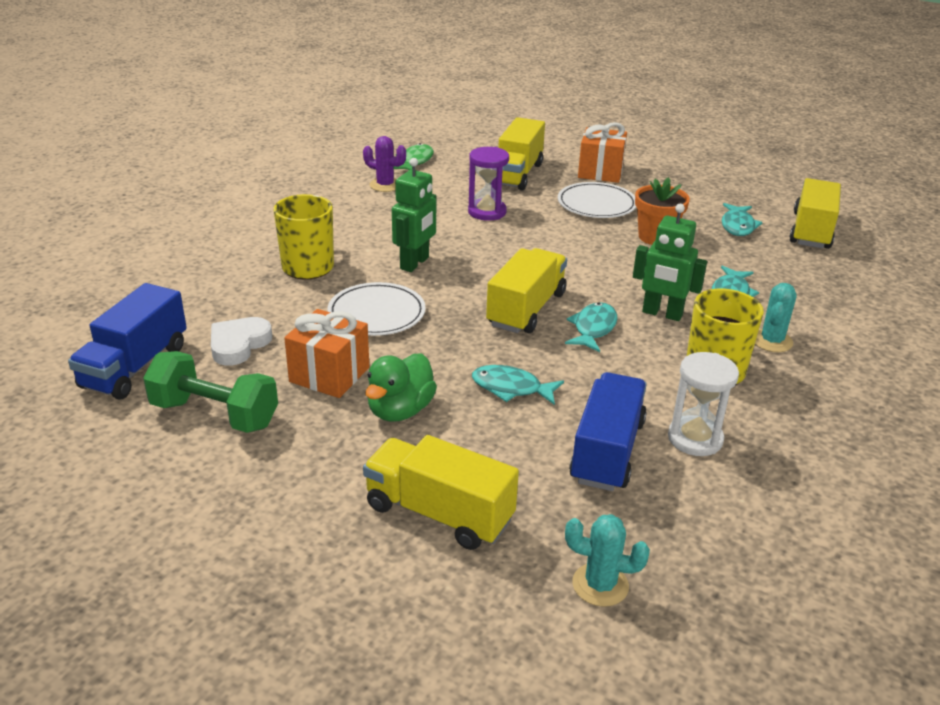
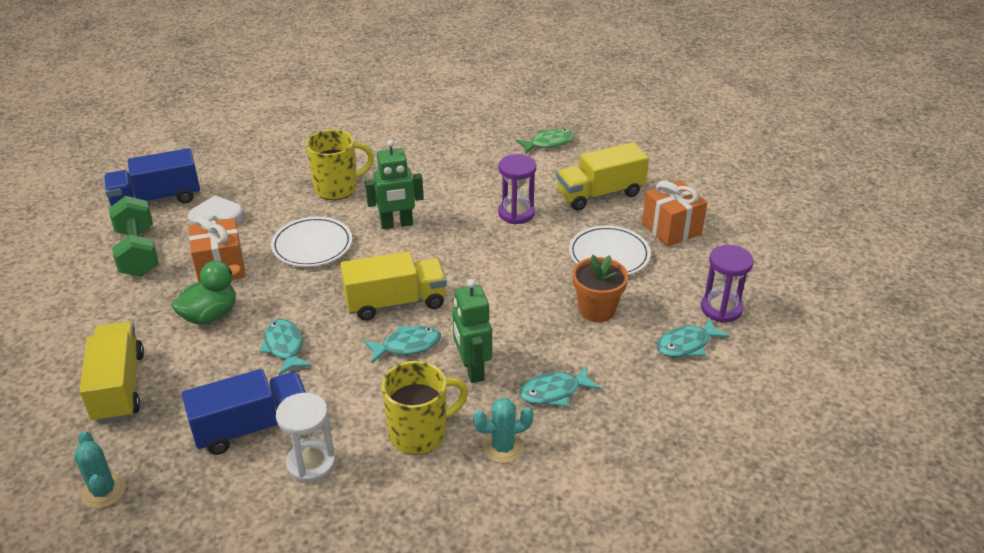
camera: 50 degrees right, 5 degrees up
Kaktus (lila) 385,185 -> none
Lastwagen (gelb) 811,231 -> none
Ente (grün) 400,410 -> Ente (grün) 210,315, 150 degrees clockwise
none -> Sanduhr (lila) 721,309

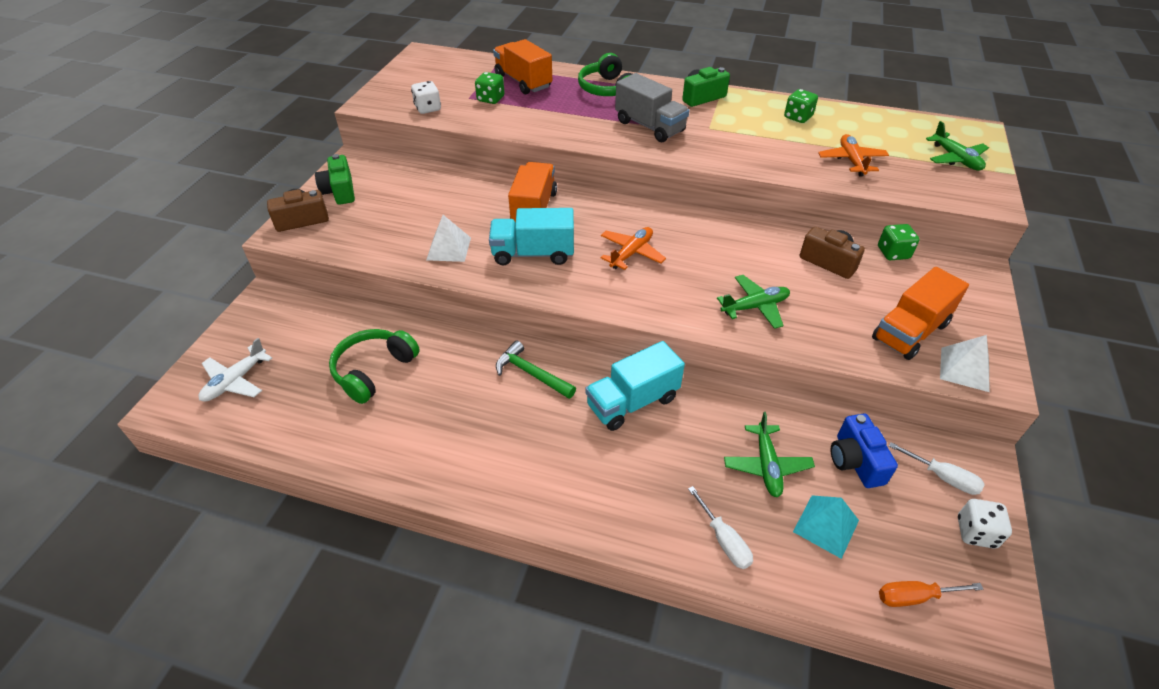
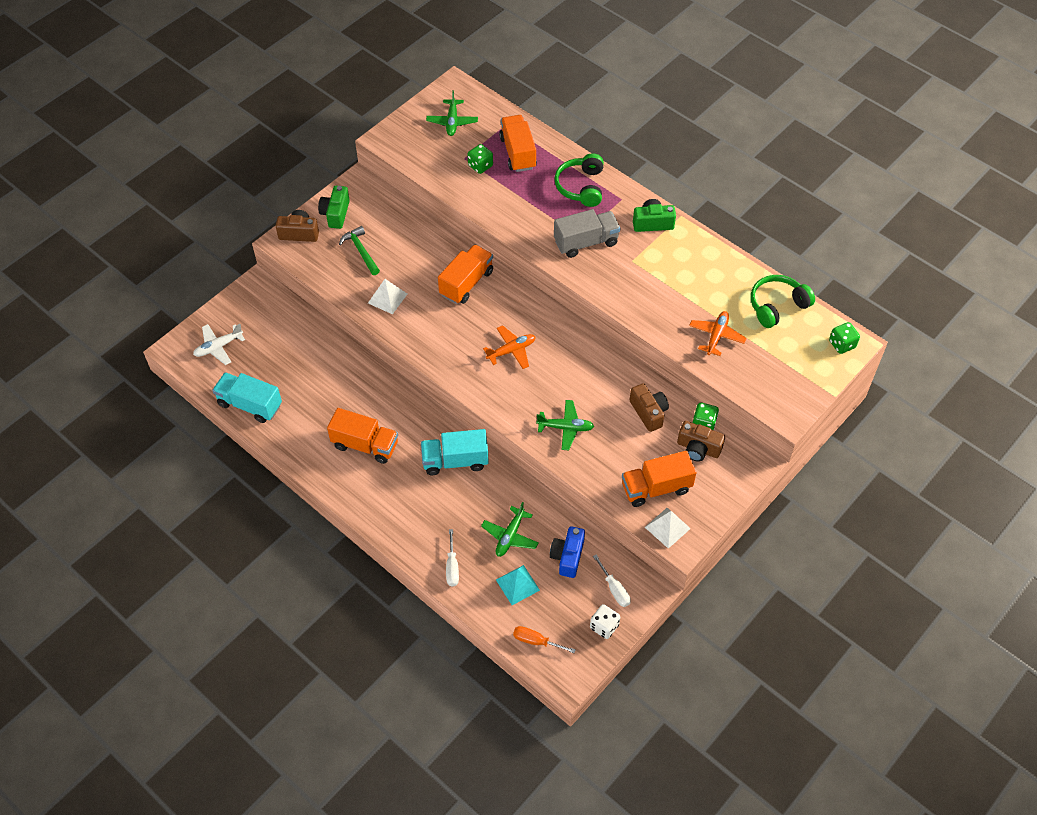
camera: 25 degrees right, 10 degrees up
Lastwagen (grau) 649,126 -> Lastwagen (grau) 586,242, 90 degrees counterclockwise
Spielwürfel (weiß) 428,108 -> none
Spielwürfel (grün) 798,117 -> Spielwürfel (grün) 842,344, shifted
Flugzeug (grün) 955,159 -> Flugzeug (grün) 452,122, shifted
Lastwagen (türkis) 533,254 -> Lastwagen (türkis) 250,405, shifted
Kopfhörer (grün) 374,370 -> Kopfhörer (grün) 777,306, shifted
Hammer (grün) 531,374 -> Hammer (grün) 361,251, shifted
none -> Lastwagen (orange) 365,445
none -> Kamera (braun) 698,448

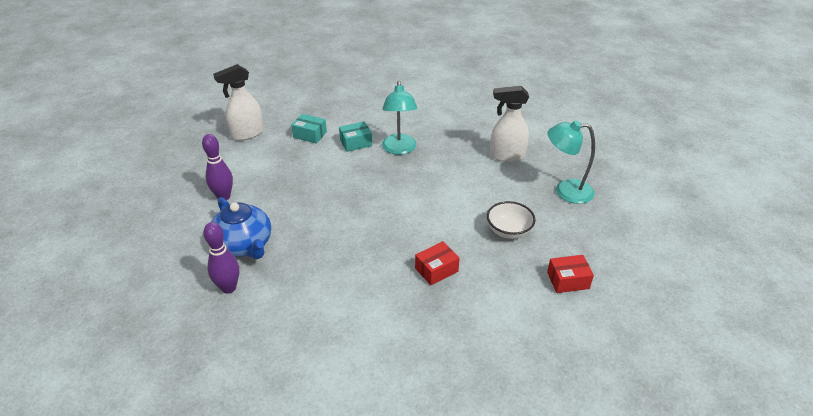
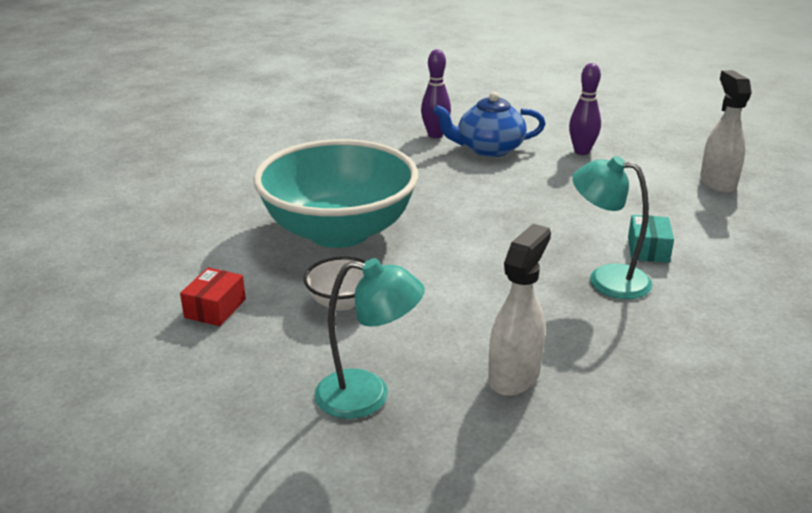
camera: 120 degrees right, 10 degrees down
Schachtel (türkis) 310,135 -> none
Lampe (türkis) 566,191 -> Lampe (türkis) 368,396, 60 degrees clockwise
Schachtel (rot) 436,270 -> Schüssel (türkis) 339,231

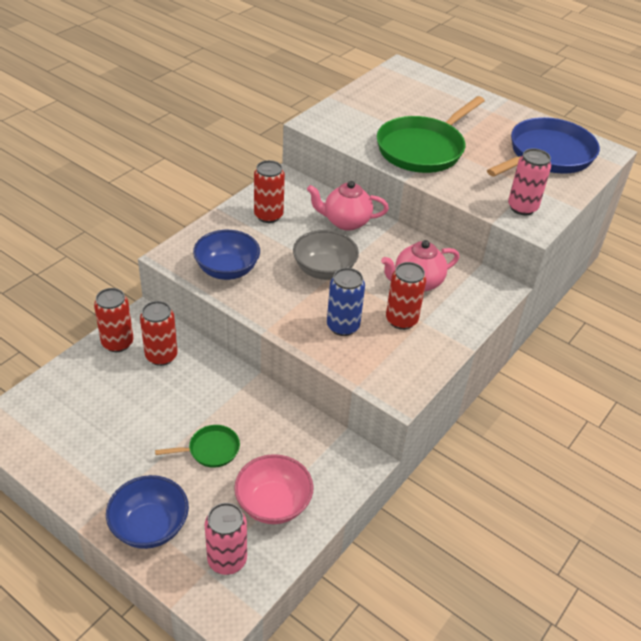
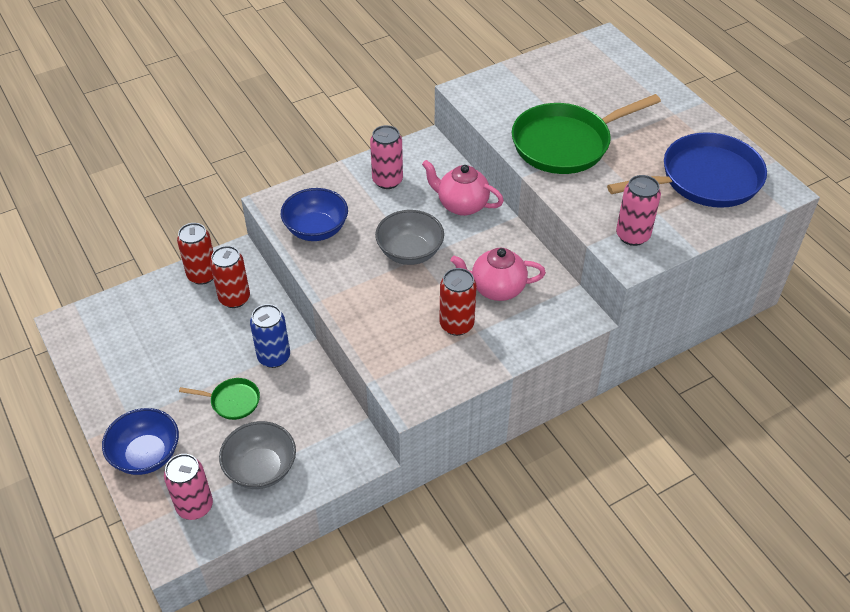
camera: 25 degrees right, 5 degrees up
Dose (rot) 268,216 -> Dose (rosa) 387,180
Dose (blau) 343,326 -> Dose (blau) 274,357, shifted
Schüssel (rosa) 273,504 -> Schüssel (grau) 261,468

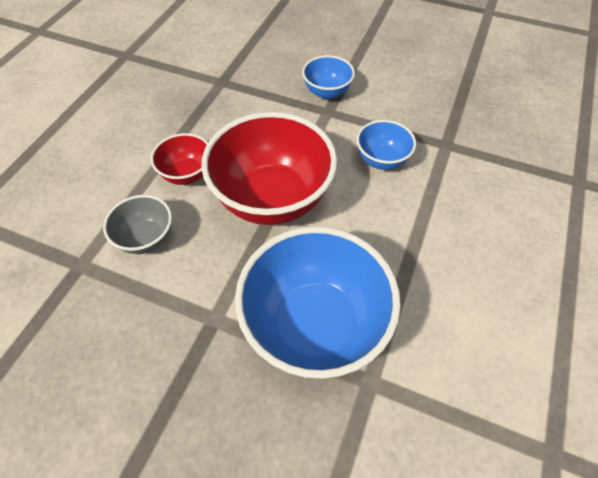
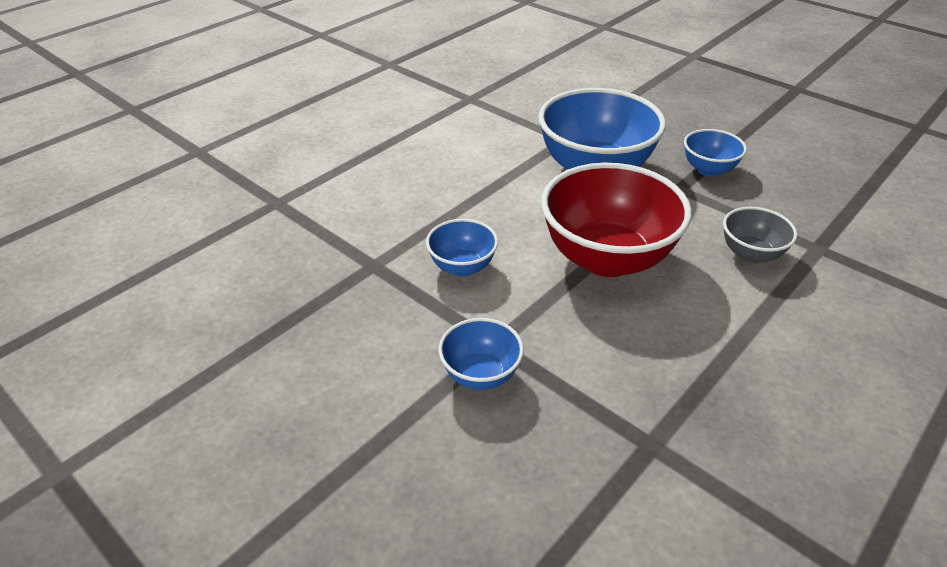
camera: 160 degrees left, 15 degrees down
Schüssel (rot) 187,174 -> none
none -> Schüssel (blau) 708,169

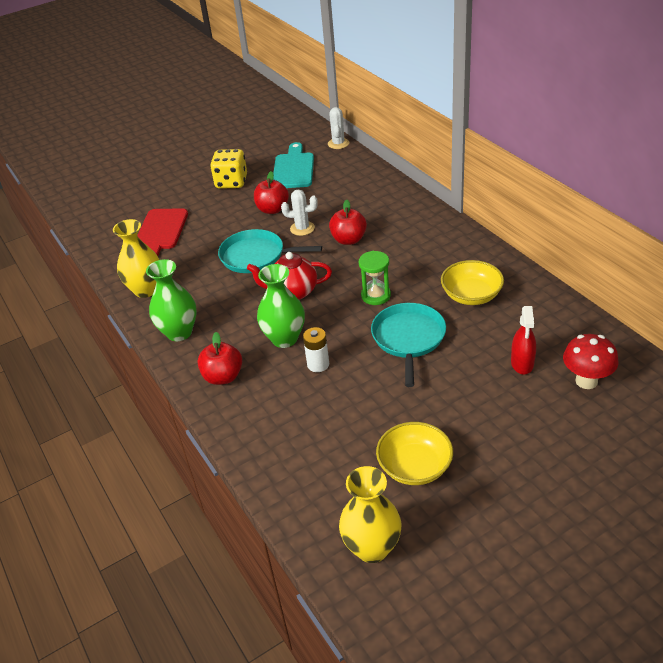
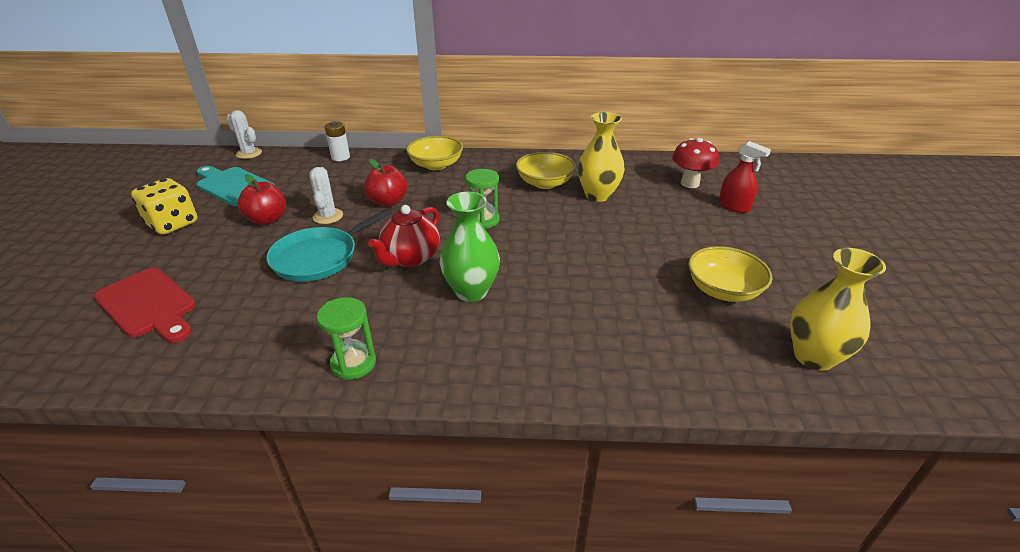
camera: 60 degrees left, 5 degrees down
Kaktus (weiß) 302,228 -> Kaktus (weiß) 328,216, 45 degrees counterclockwise
Vase (gelb) 146,290 -> Vase (gelb) 598,195, shifted
Vase (grün) 179,332 -> Sanduhr (grün) 353,363
Pfanne (türkis) 408,338 -> none
Sprühflasche (rot) 522,363 -> Sprühflasche (rot) 734,206, shifted
Batterie (weiß) 318,364 -> Batterie (weiß) 340,157, shifted
Apfel (rot) 223,377 -> none
none -> Schüssel (gelb) 436,165

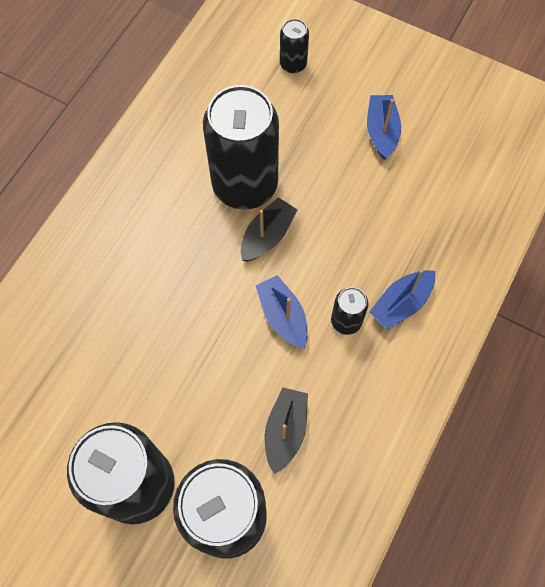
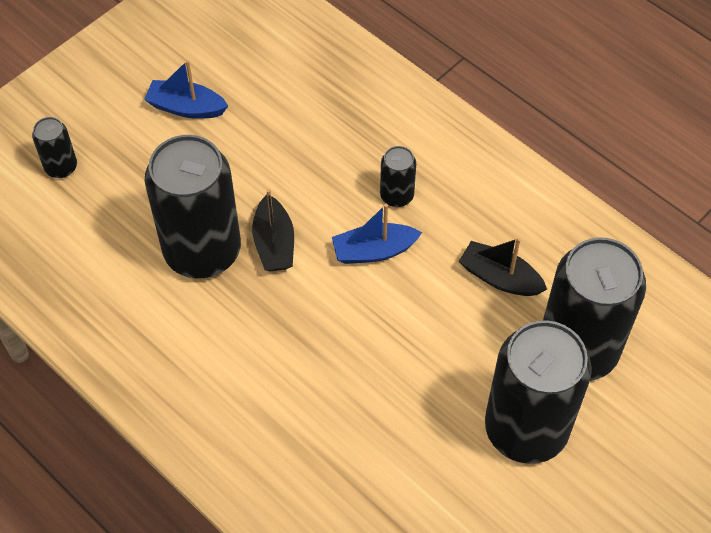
camera: 75 degrees left, 10 degrees down
Boot (schwarz) 267,236 -> Boot (schwarz) 274,243, 150 degrees counterclockwise
Boot (blau) 401,303 -> none

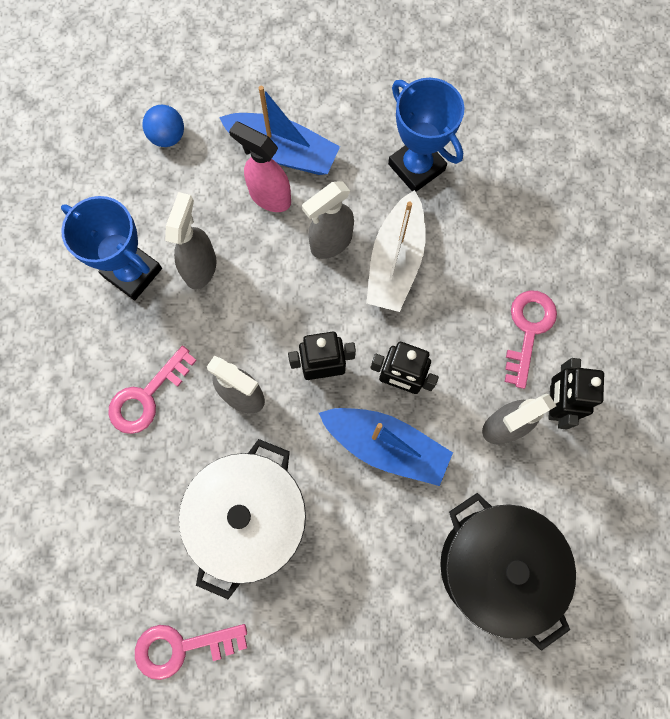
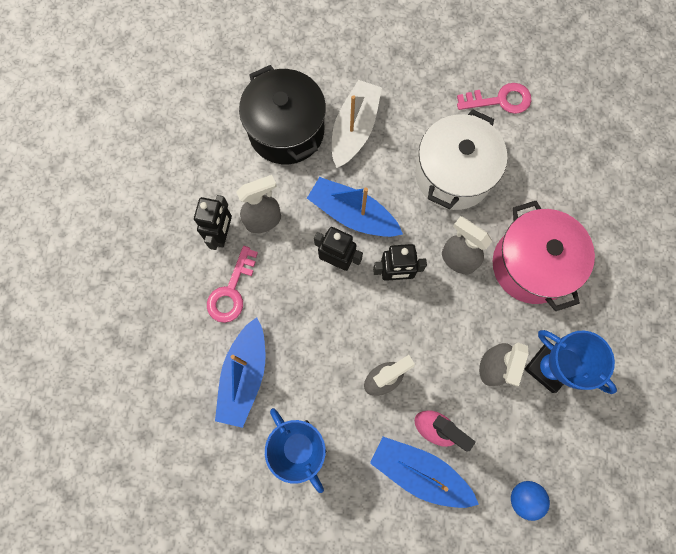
camera: 175 degrees left, 0 degrees up
Boot (weiß) 395,261 -> Boot (weiß) 354,129, shifted
Schlüssel (rosa) 147,396 -> Kochtopf (rosa) 531,265
none -> Boot (blau) 244,375

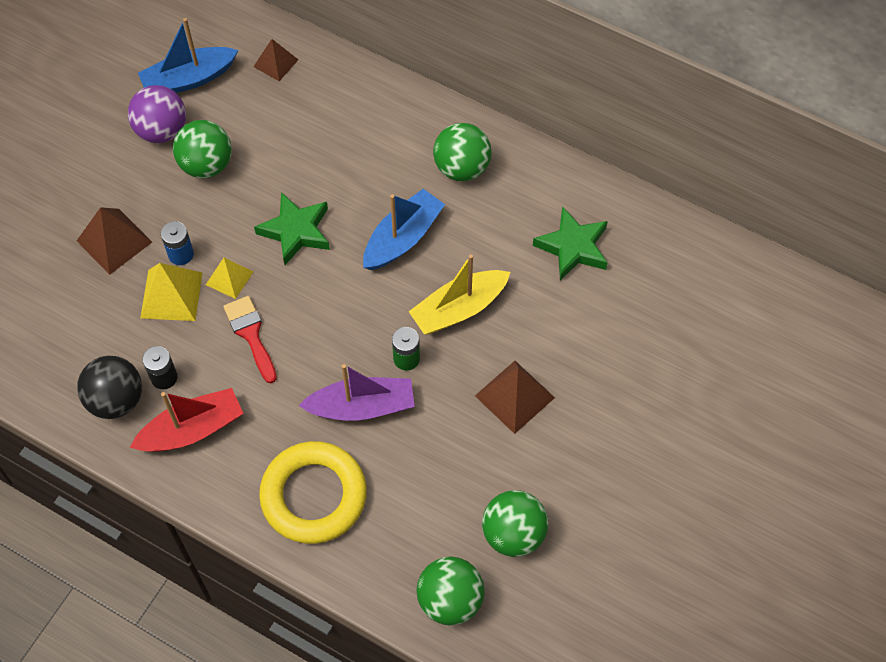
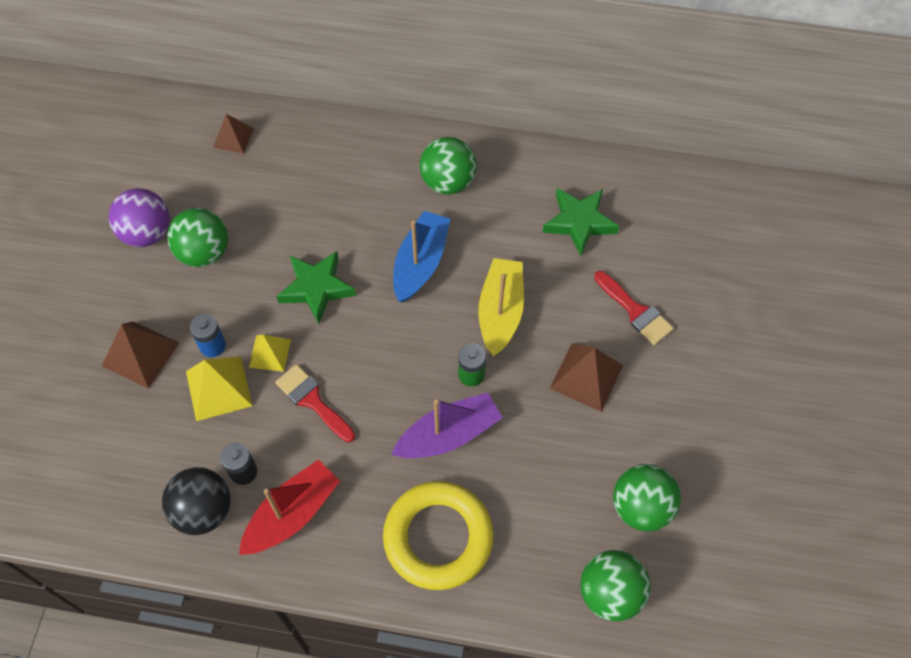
camera: 20 degrees left, 0 degrees up
Boot (blau) 189,79 -> none
Boot (gelb) 459,309 -> Boot (gelb) 500,312, 150 degrees clockwise
none -> Pinsel (rot) 635,311

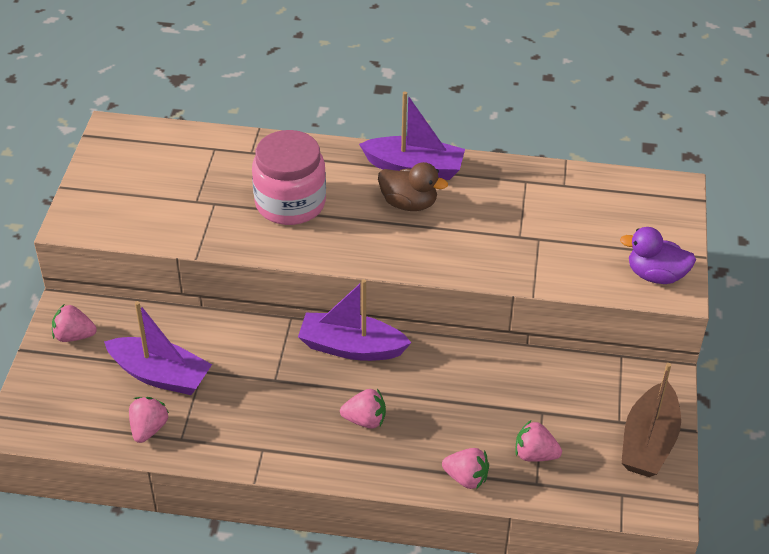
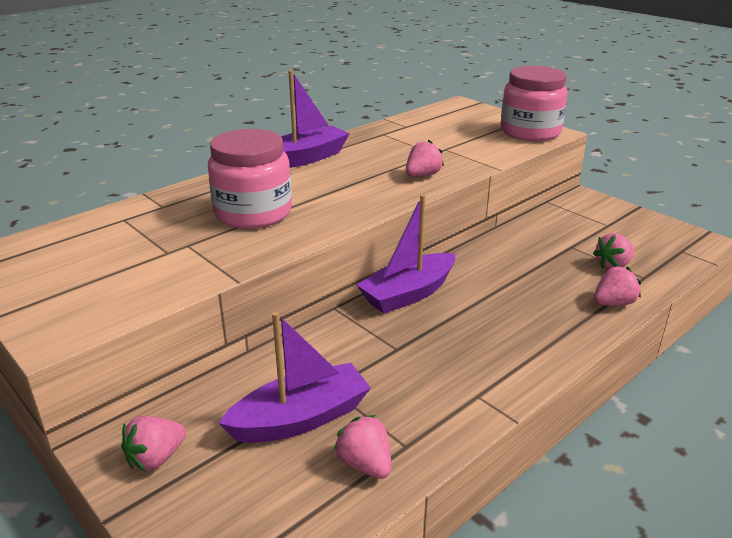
camera: 50 degrees left, 15 degrees down
Ente (braun) 409,203 -> none
Ente (lila) 655,275 -> Einmachglas (rosa) 530,132
Boot (braun) 648,442 -> none
Erdbeere (rosa) 365,420 -> Erdbeere (rosa) 422,175, shifted

